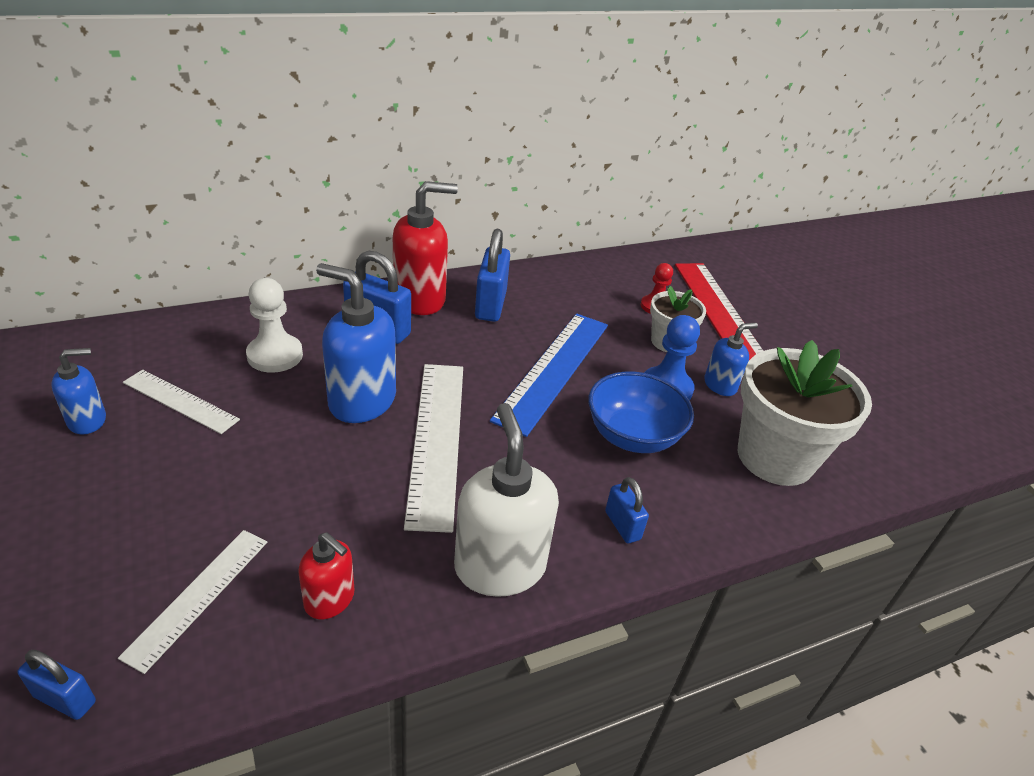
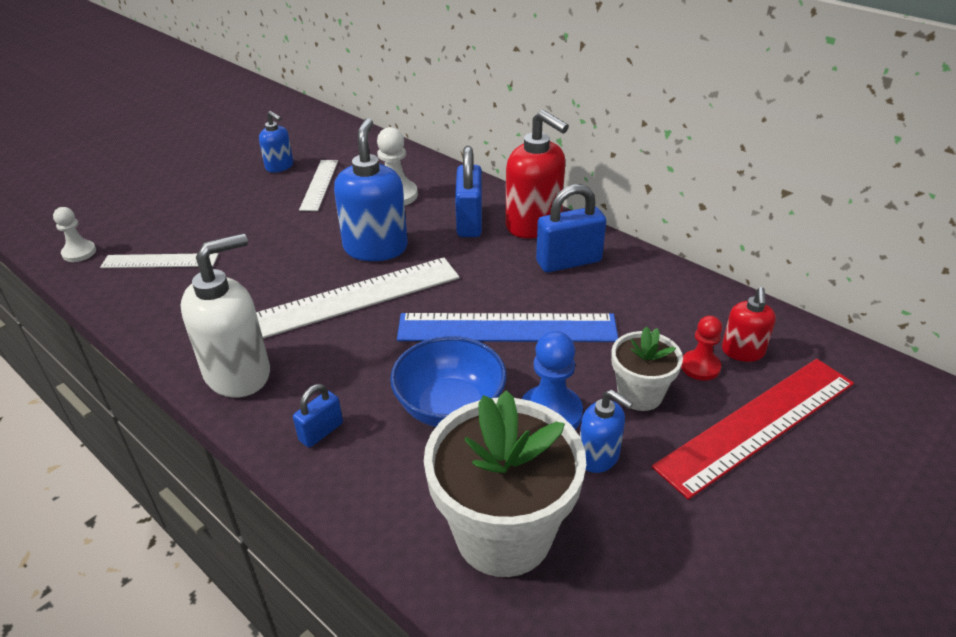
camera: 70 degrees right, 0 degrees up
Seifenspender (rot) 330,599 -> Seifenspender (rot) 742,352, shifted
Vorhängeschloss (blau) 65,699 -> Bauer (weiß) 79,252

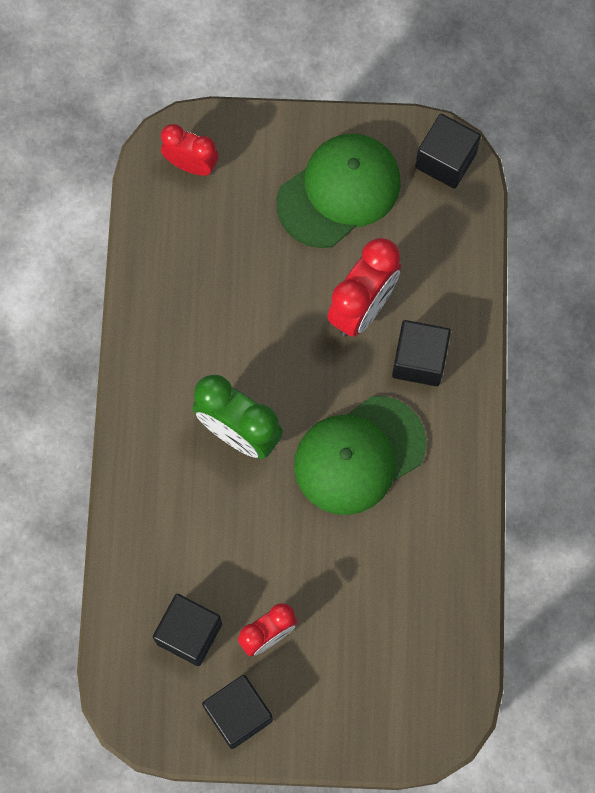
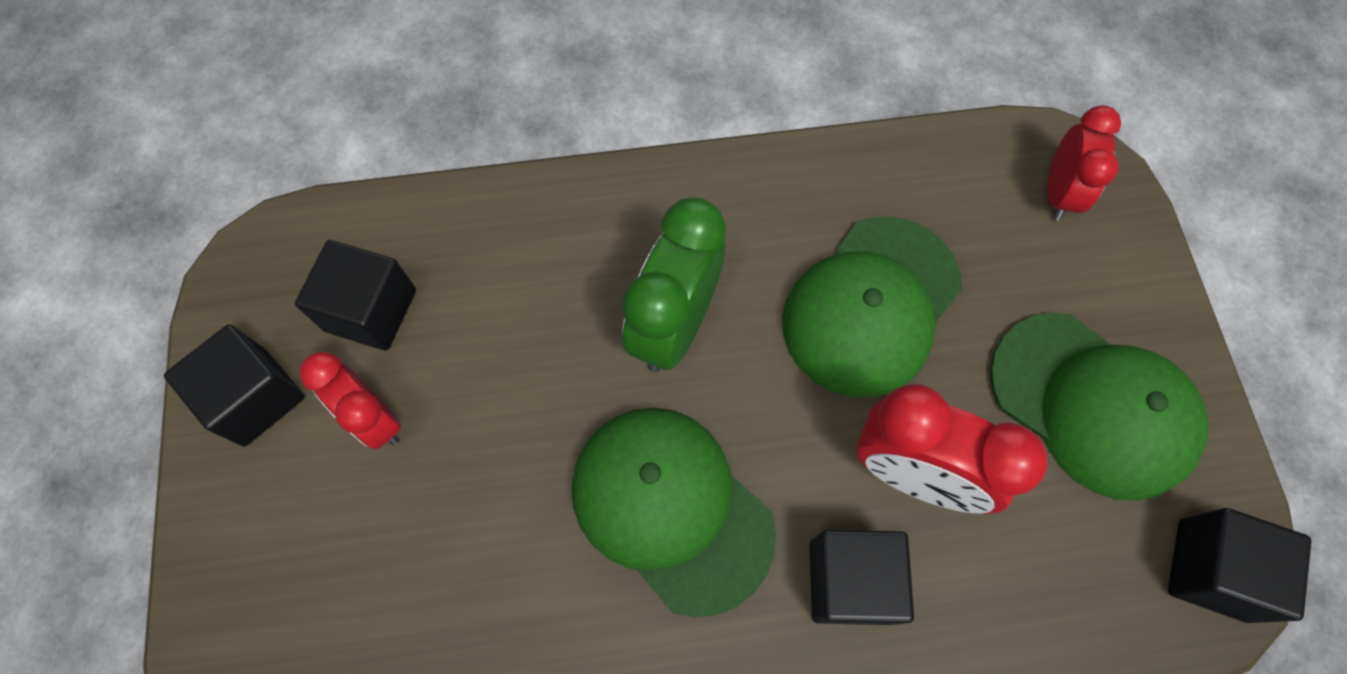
camera: 80 degrees right, 5 degrees down
none -> Kappe (grün) 871,306

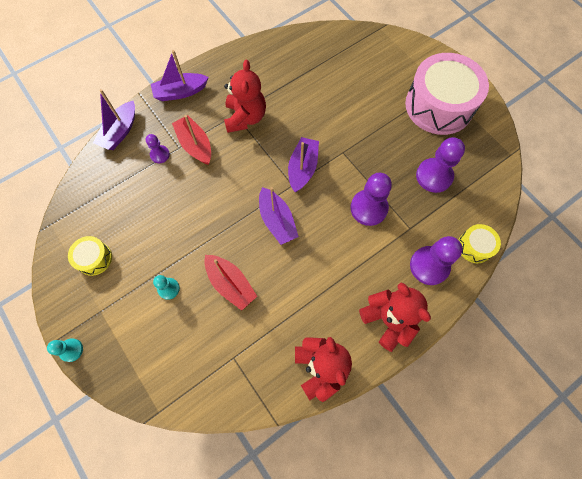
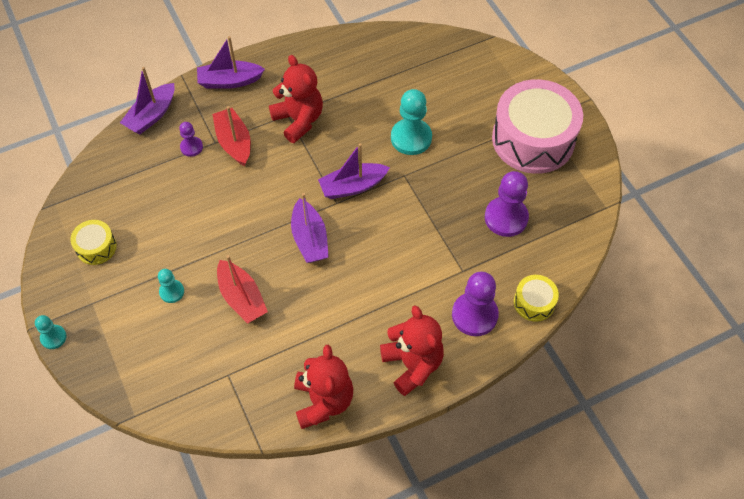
camera: 10 degrees right, 10 degrees down
Teddybär (rot) 245,118 -> Teddybär (rot) 298,120, 45 degrees counterclockwise
Boot (lila) 303,168 -> Boot (lila) 352,186, 135 degrees counterclockwise
Bauer (lila) 368,208 -> none
none -> Bauer (türkis) 411,138

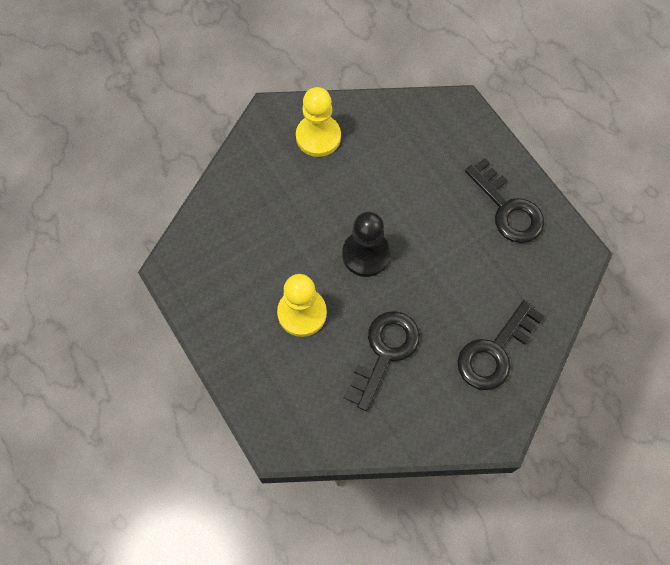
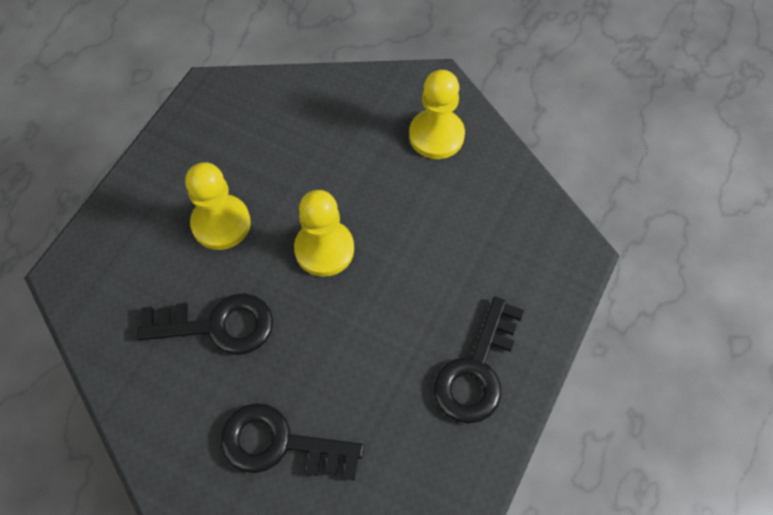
camera: 60 degrees right, 5 degrees down
Bauer (schwarz) 366,254 -> Bauer (gelb) 324,249

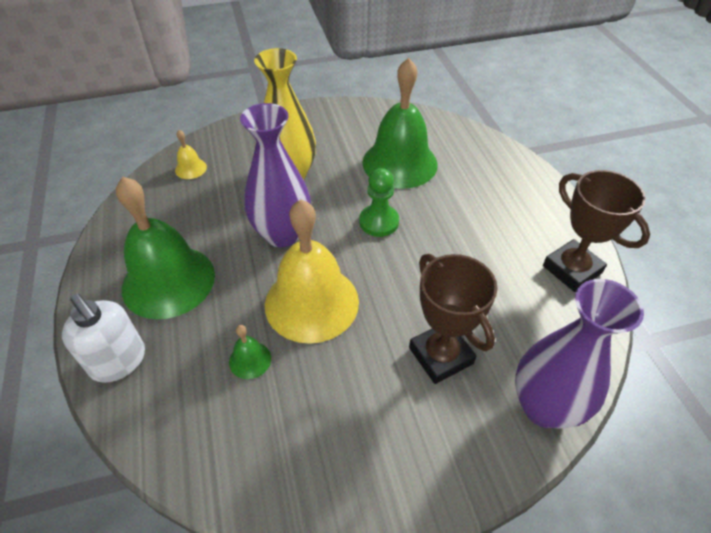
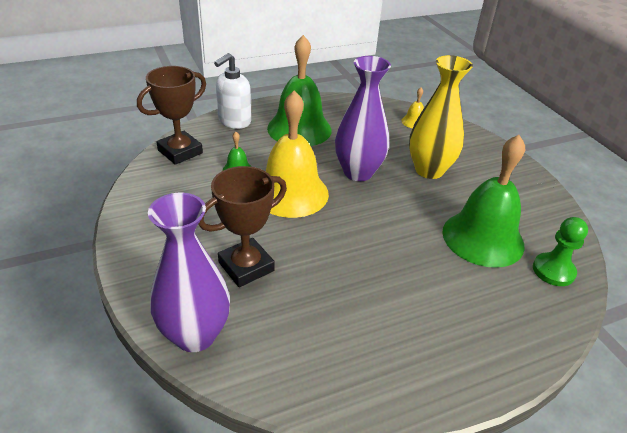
camera: 80 degrees right, 10 degrees down
Bauer (grün) 379,222 -> Bauer (grün) 553,271, shifted
Pokal (braun) 572,269 -> Pokal (braun) 180,152, shifted

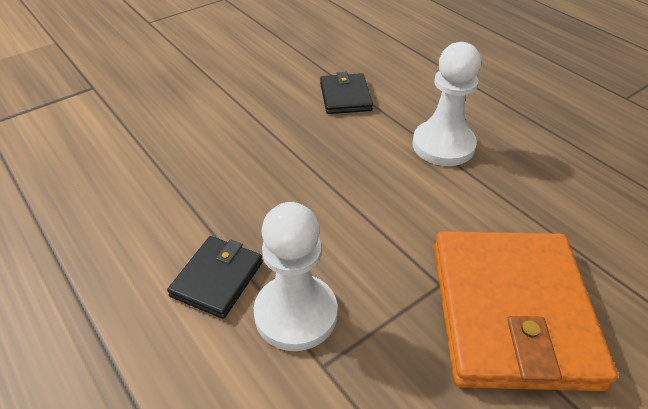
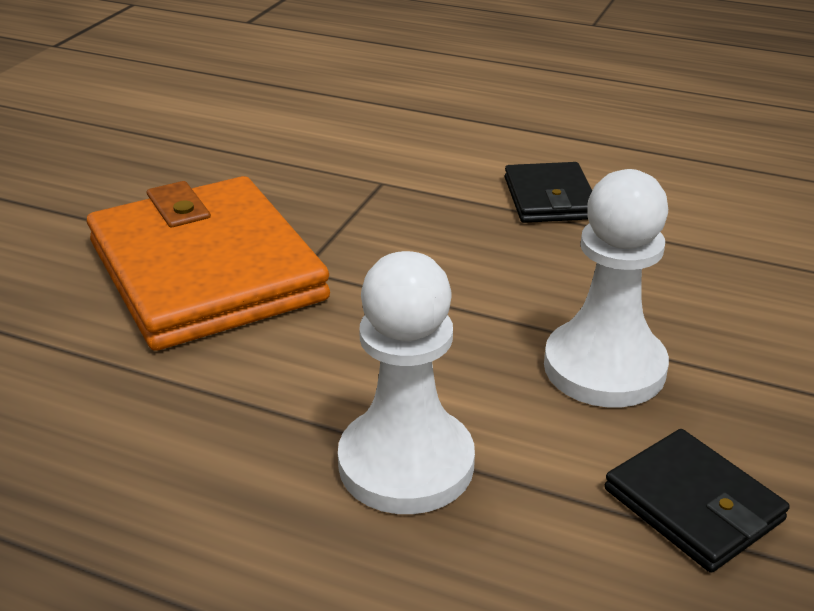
camera: 150 degrees right, 10 degrees down
Bauer (weiß) 296,314 -> Bauer (weiß) 604,367, shifted

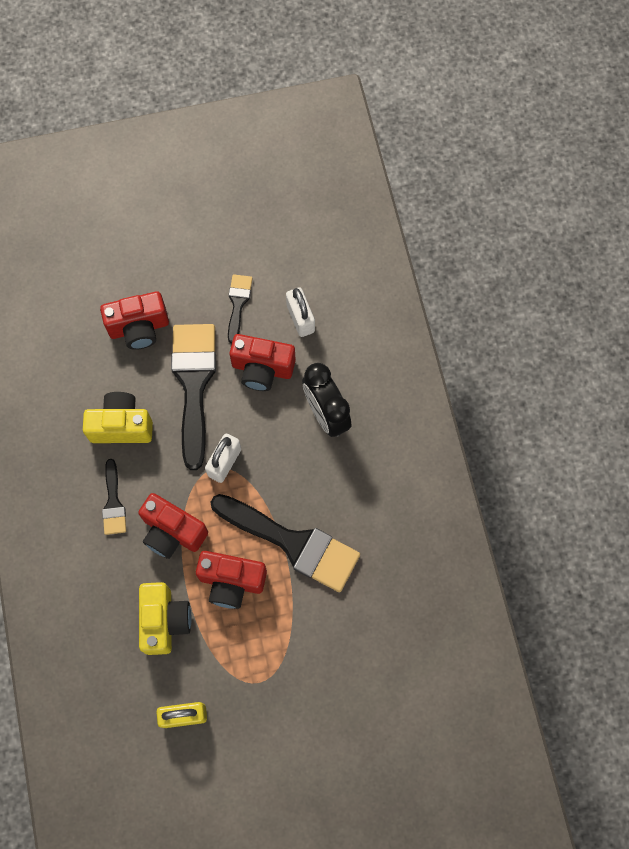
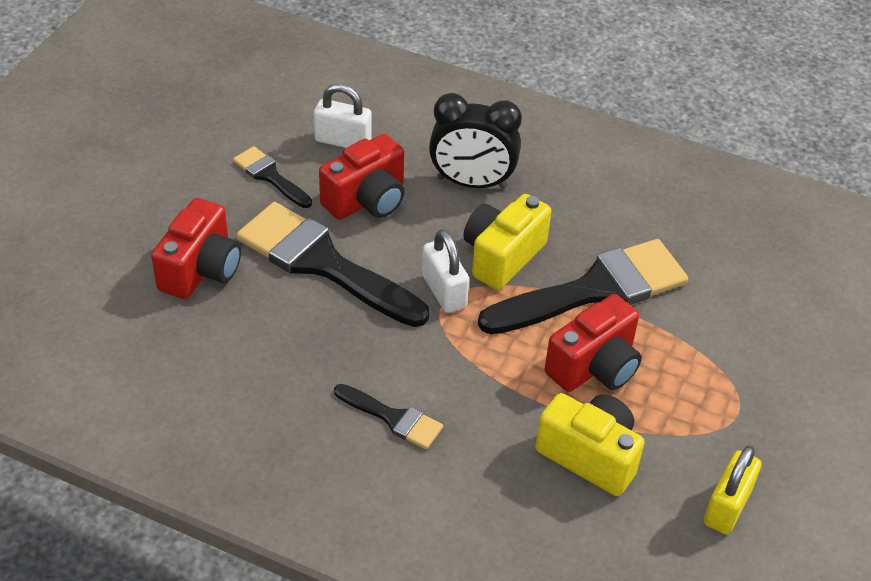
camera: 55 degrees left, 25 degrees down
Kamera (gelb) 121,426 -> Kamera (gelb) 502,256, shifted
Kamera (rot) 172,532 -> none

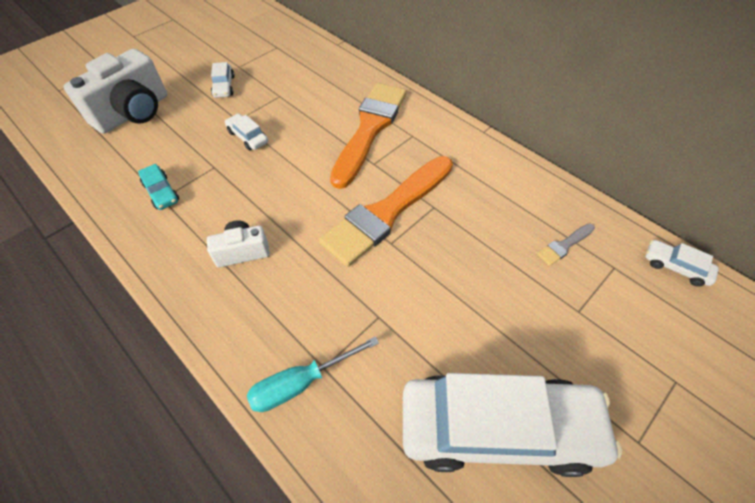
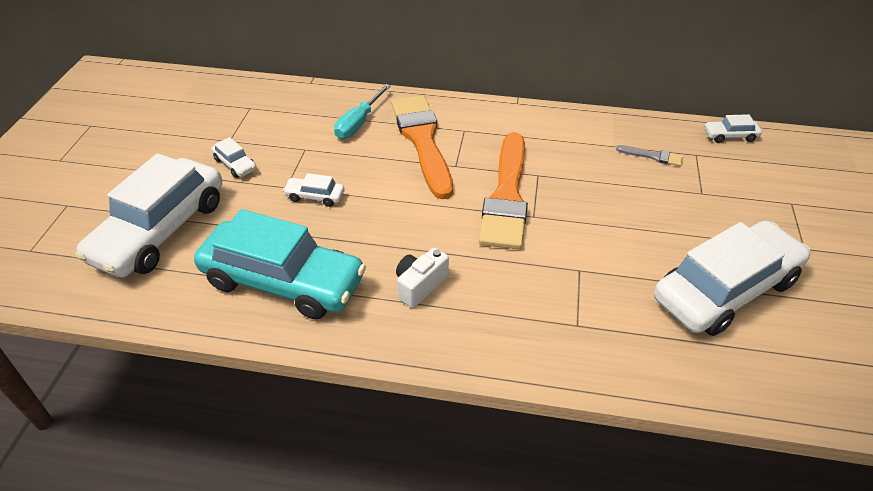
camera: 35 degrees left, 10 degrees down
Kamera (weiß) 134,113 -> Auto (weiß) 160,230
Auto (türkis) 161,192 -> Auto (türkis) 283,281, x2.48
Pinsel (grau) 564,245 -> Pinsel (grau) 653,156, 90 degrees counterclockwise
Schraubenzieher (türkis) 301,383 -> Schraubenzieher (türkis) 359,123, shifted

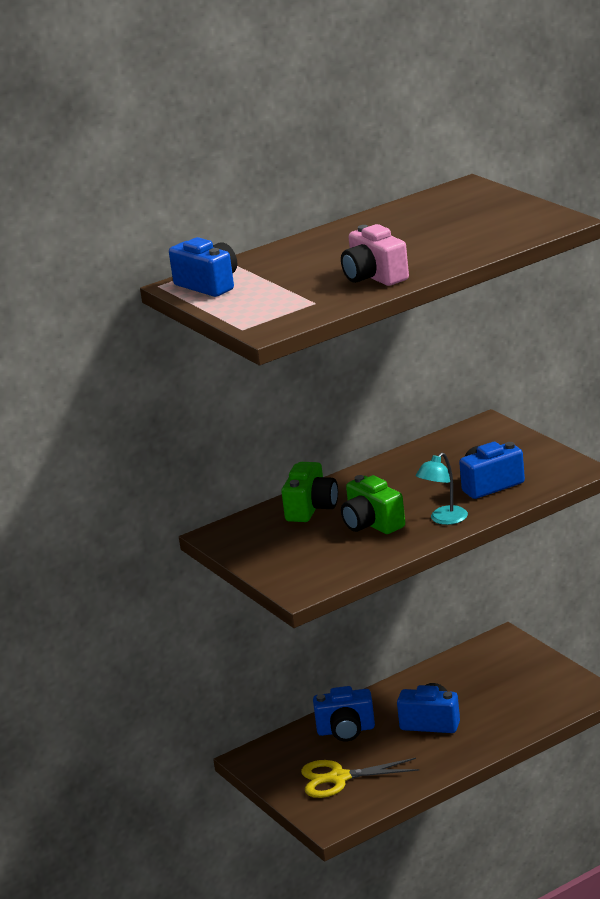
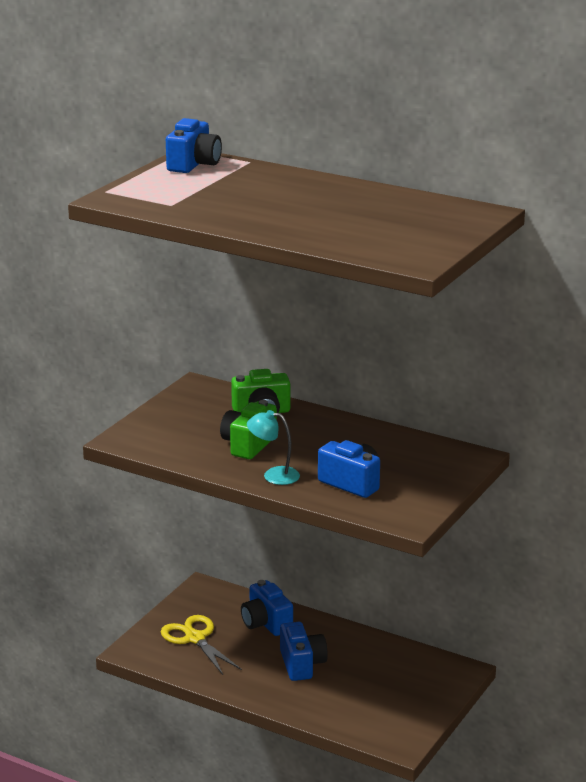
camera: 60 degrees right, 0 degrees up
Kamera (rosa) 374,277 -> none

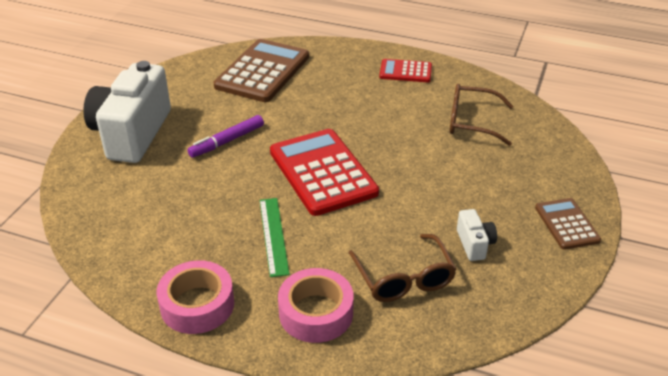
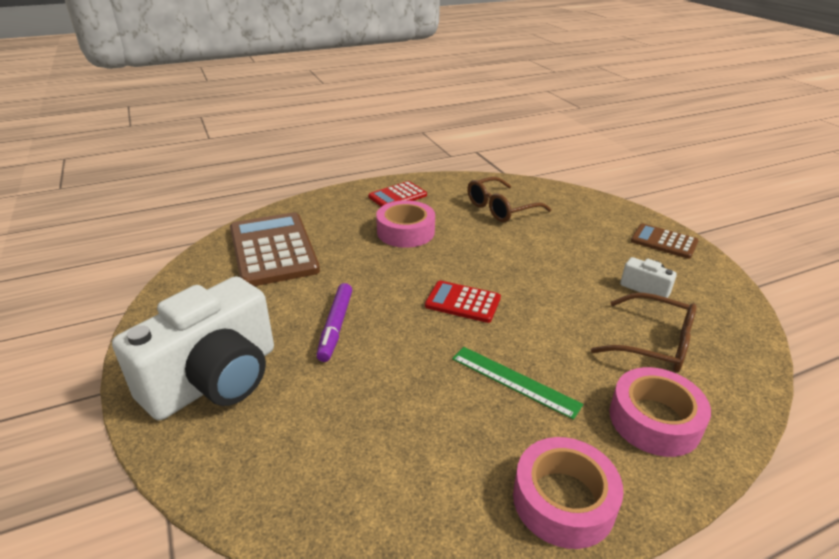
camera: 45 degrees left, 5 degrees down
Kamera (weiß) 132,134 -> Kamera (weiß) 215,380, 105 degrees counterclockwise
Taschenrechner (rot) 323,172 -> Taschenrechner (rot) 463,302, x0.53
none -> Klebeband (rosa) 405,232

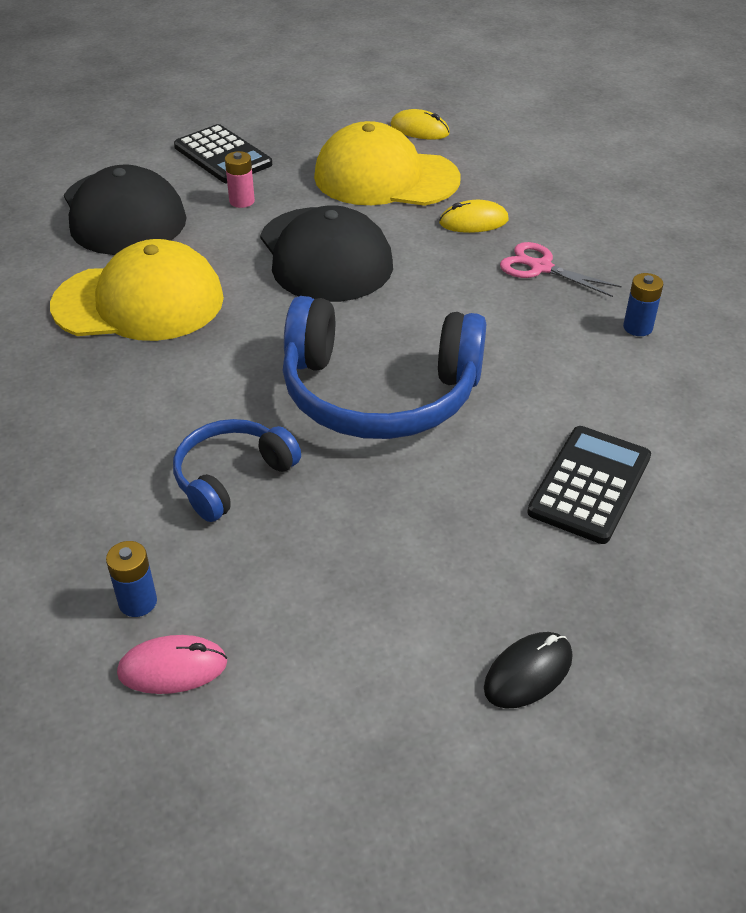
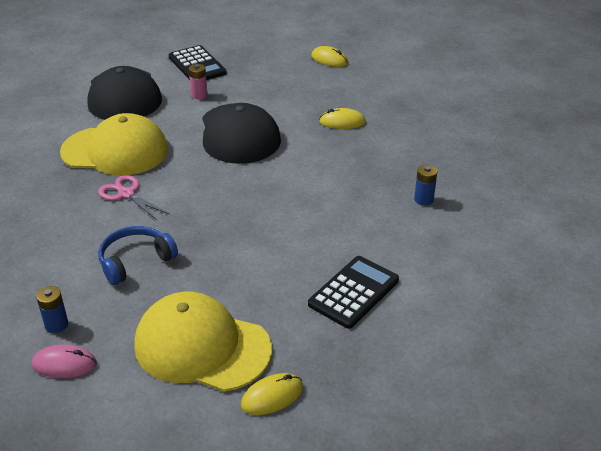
camera: 10 degrees right, 5 degrees down
Kappe (gelb) 386,178 -> Kappe (gelb) 202,347, shifted
Schere (rosa) 541,267 -> Schere (rosa) 126,194, shifted
Kopfhörer (blau) 379,393 -> none
Computermaus (schwarz) 528,672 -> Computermaus (gelb) 272,396

